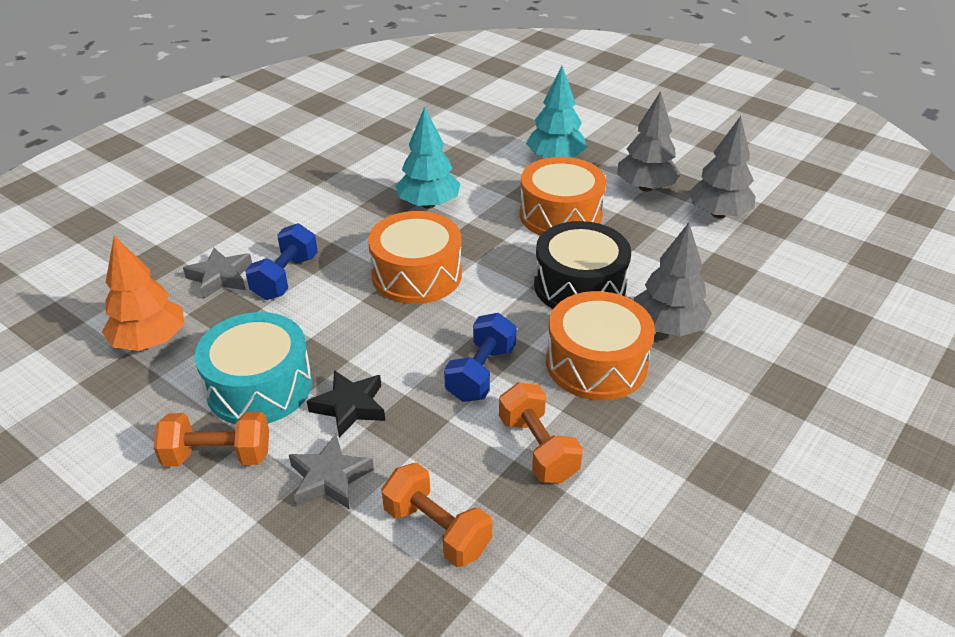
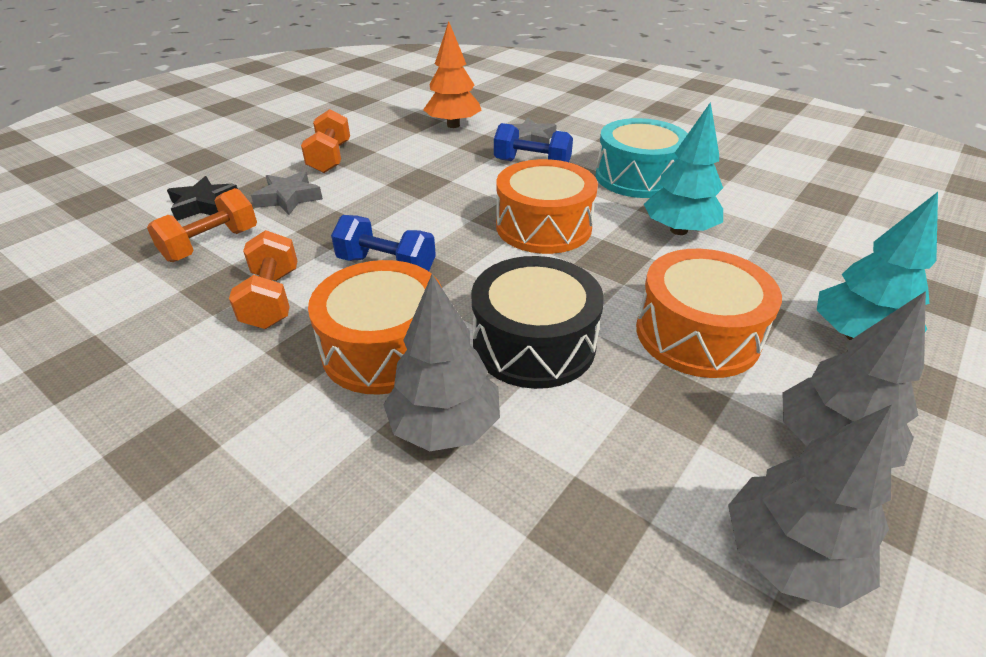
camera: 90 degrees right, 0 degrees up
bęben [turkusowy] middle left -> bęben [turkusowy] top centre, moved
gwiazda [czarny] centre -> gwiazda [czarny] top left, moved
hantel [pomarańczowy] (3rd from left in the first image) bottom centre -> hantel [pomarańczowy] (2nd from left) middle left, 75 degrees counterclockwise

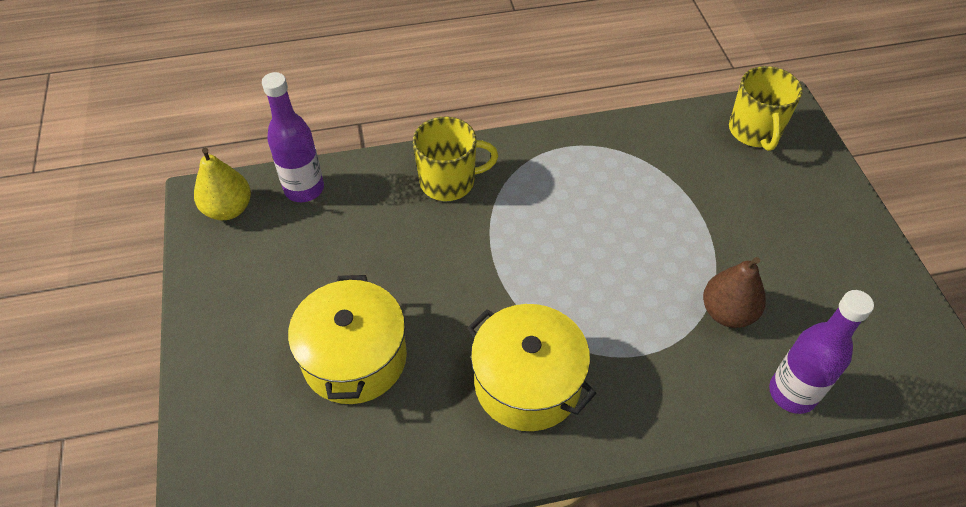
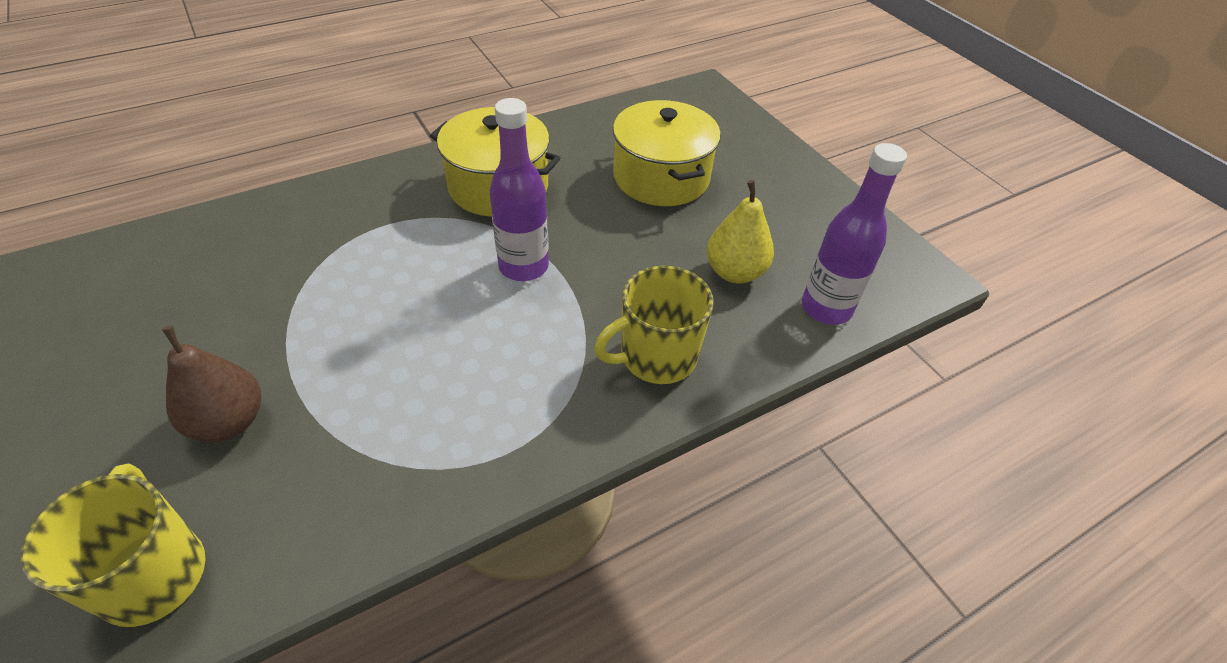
camera: 160 degrees right, 5 degrees down
gruszka [żółty] middle left -> gruszka [żółty] centre, moved
gruszka [brązowy] middle right -> gruszka [brązowy] middle left, moved
butelka [fioletowy] (2nd from left in the first image) bottom right -> butelka [fioletowy] (1st from left) top centre, moved

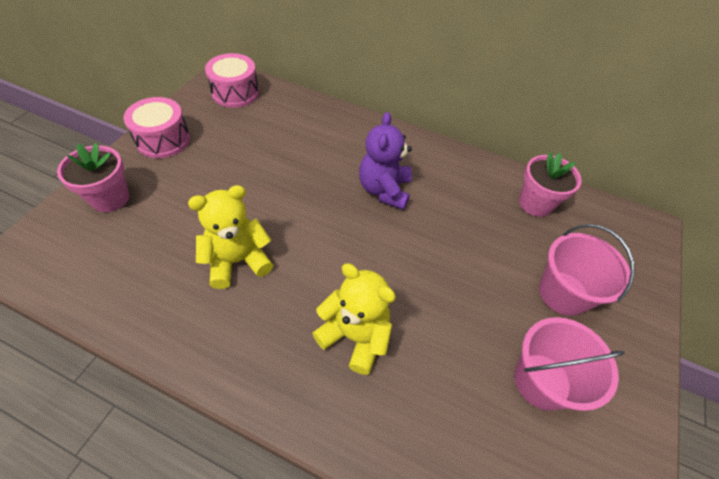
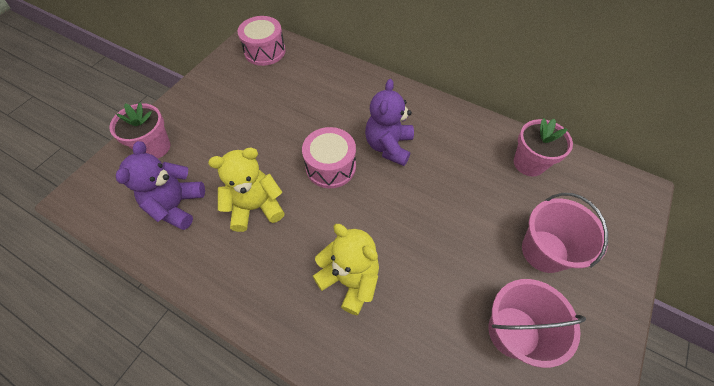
camera: 10 degrees right, 5 degrees up
bęben [różowy] (1st from left in the first image) top left -> bęben [różowy] (2nd from left) centre, moved
none -> miś [fioletowy] (1st from left) middle left

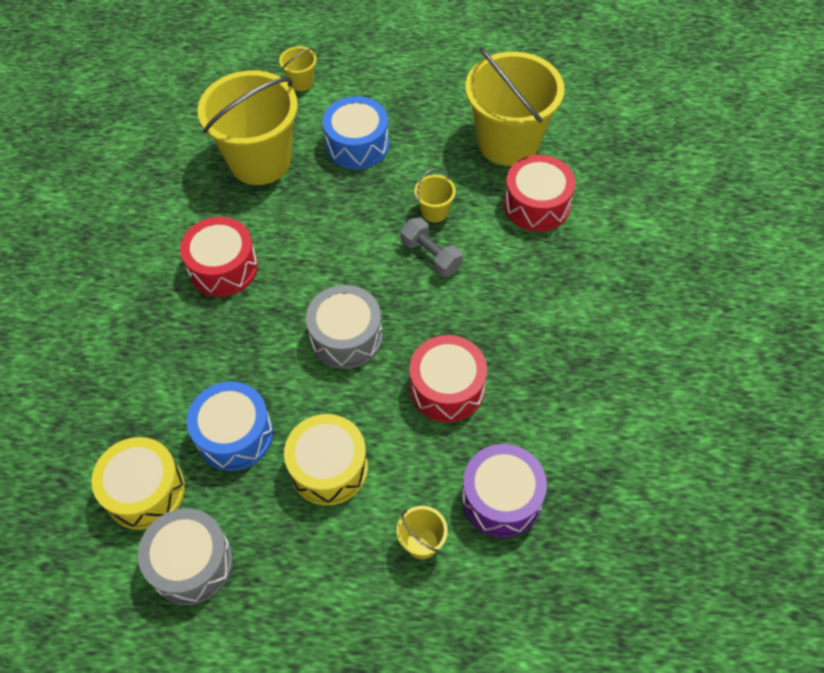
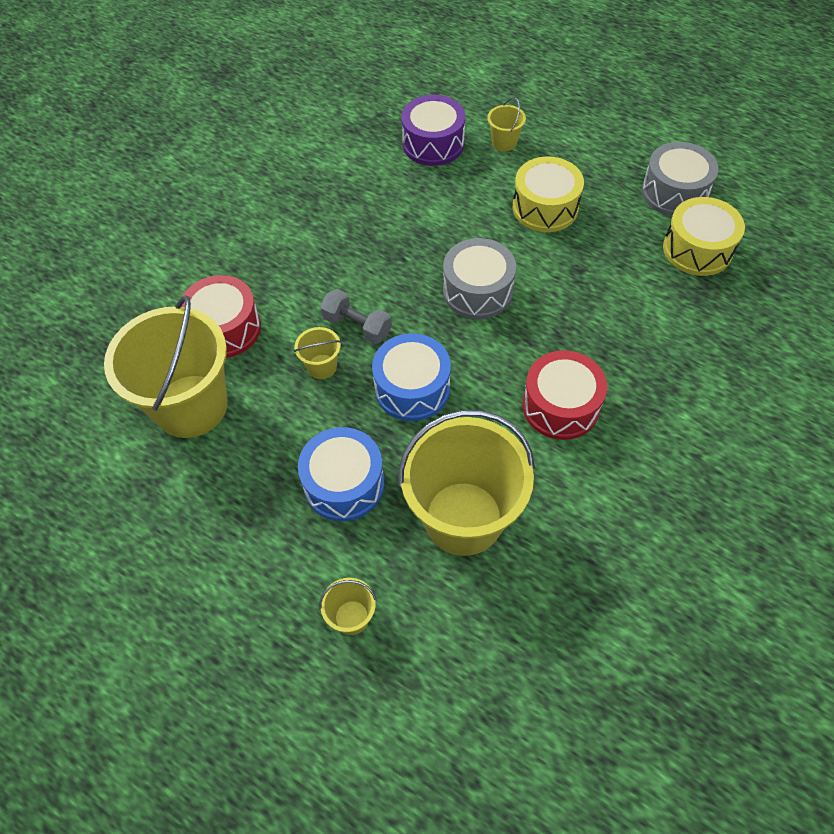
camera: 150 degrees left, 0 degrees up
hantel [szary] centre, 45 degrees counterclockwise
bęben [czerwony] (2nd from left) centre -> none
bęben [niebieski] (1st from left in the first image) middle left -> bęben [niebieski] (2nd from left) centre, moved

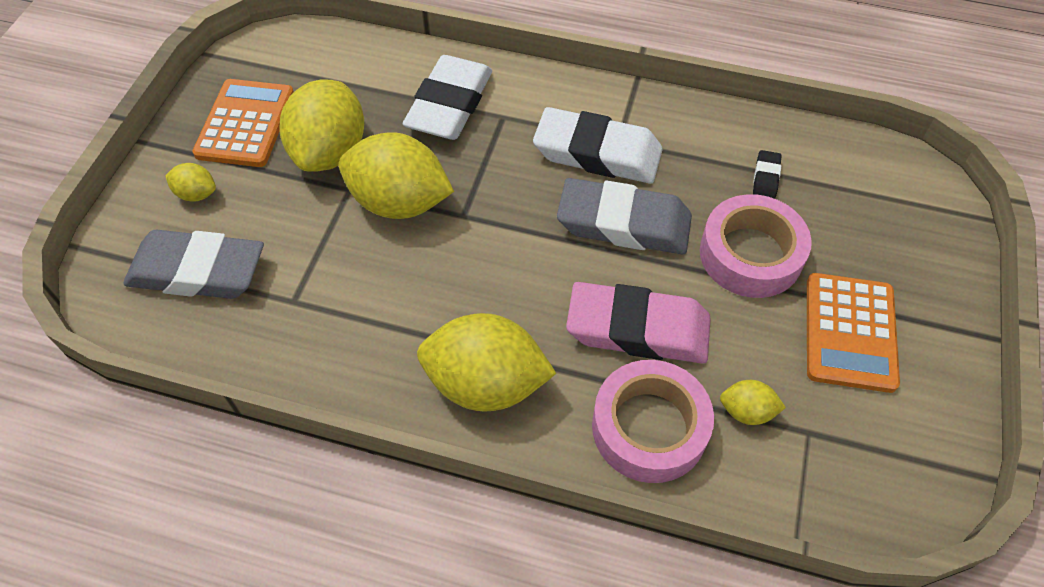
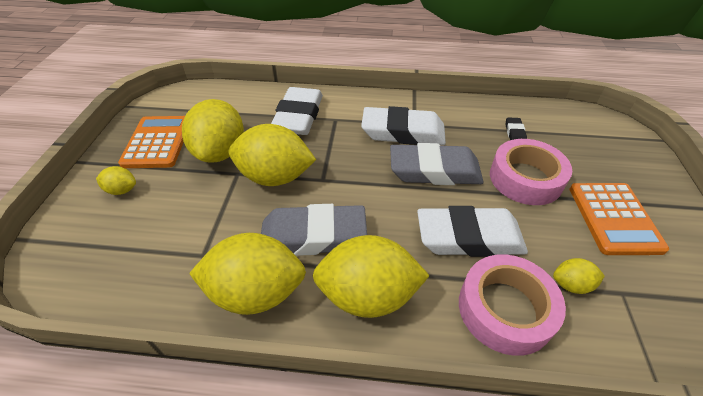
camera: 10 degrees left, 10 degrees down
gumka do mazania [szary] (1st from left) middle left -> gumka do mazania [szary] (1st from left) centre, moved
gumka do mazania [różowy] centre -> gumka do mazania [biały] (3rd from left) middle right
none -> cytryna [żółty] (3rd from left) bottom centre

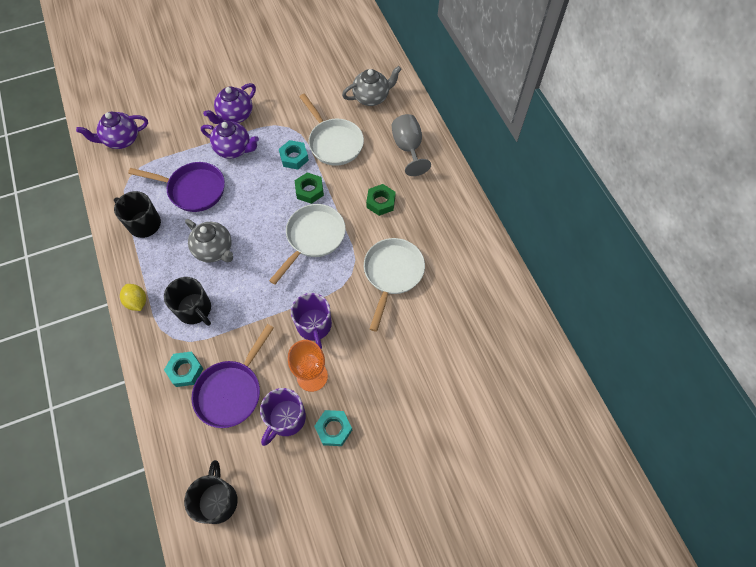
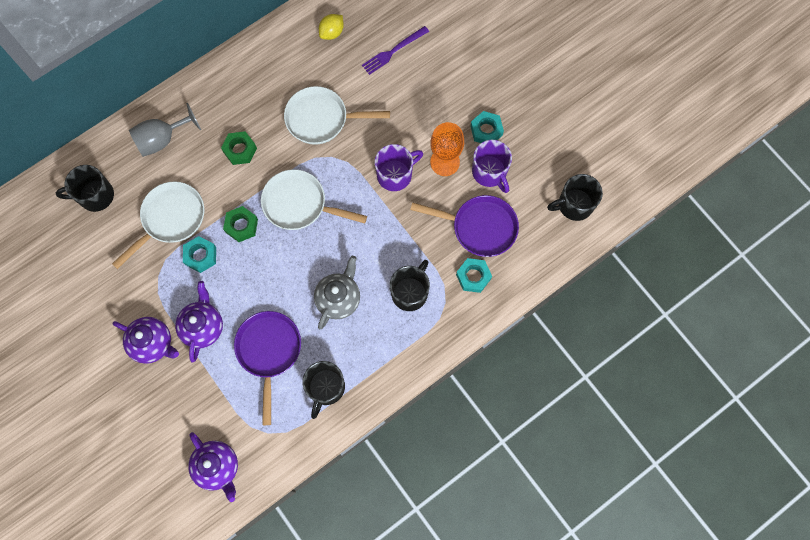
camera: 105 degrees left, 10 degrees up
imbryk [szary] (2nd from left) top centre -> kubek [czarny] (1st from left) middle left
cytryna [żółty] middle left -> cytryna [żółty] top centre, moved
kubek [fioletowy] (1st from left in the first image) bottom centre -> kubek [fioletowy] (2nd from left) top centre, 45 degrees clockwise
none -> widelec [fioletowy] top centre

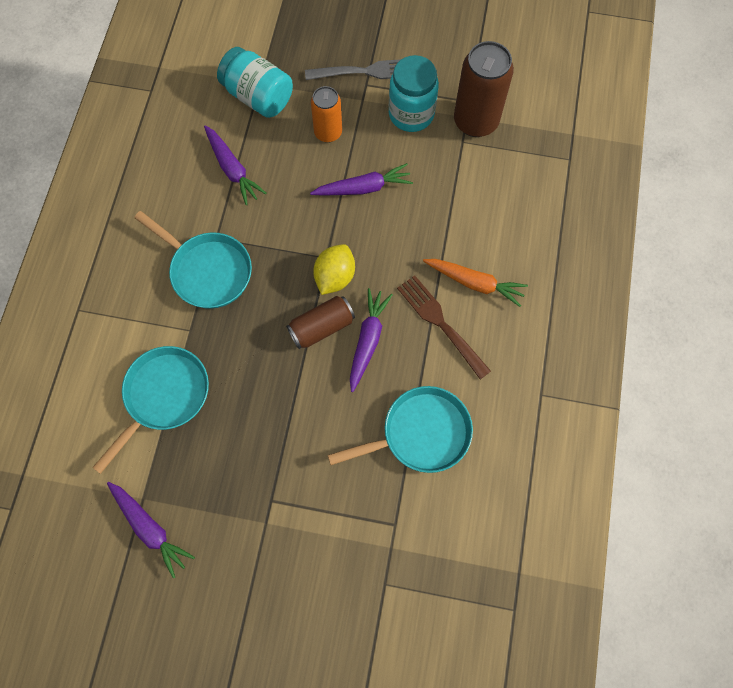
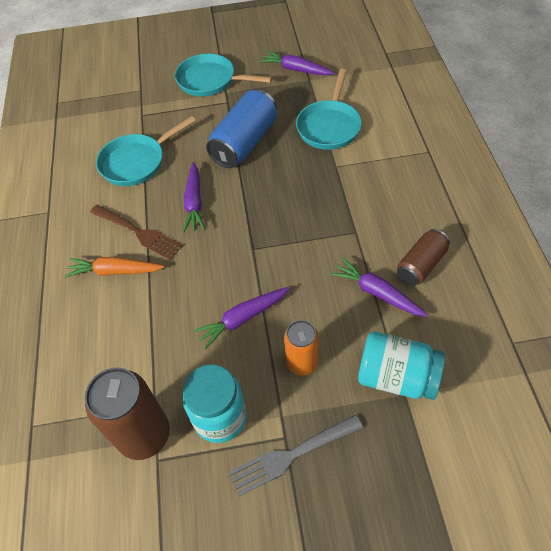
camera: 165 degrees right, 15 degrees down
patelnia [turkusowy] (2nd from left) middle left -> patelnia [turkusowy] (2nd from left) top centre, moved
cytryna [żółty] centre -> none
puszka [brązowy] (1st from left in the first image) centre -> puszka [brązowy] (2nd from left) middle right, moved
none -> puszka [niebieski] top centre

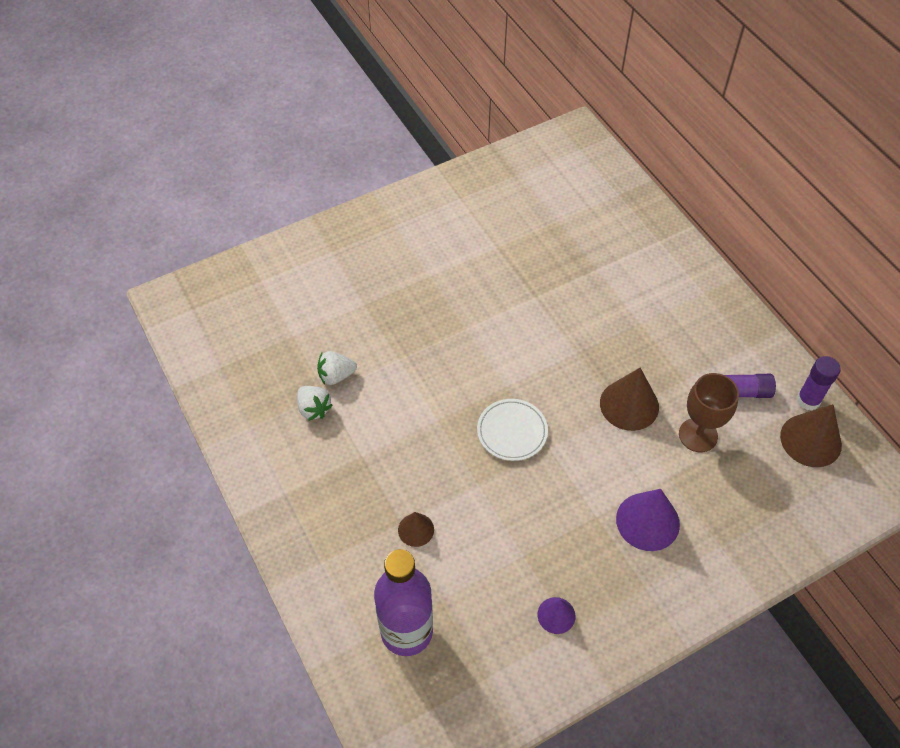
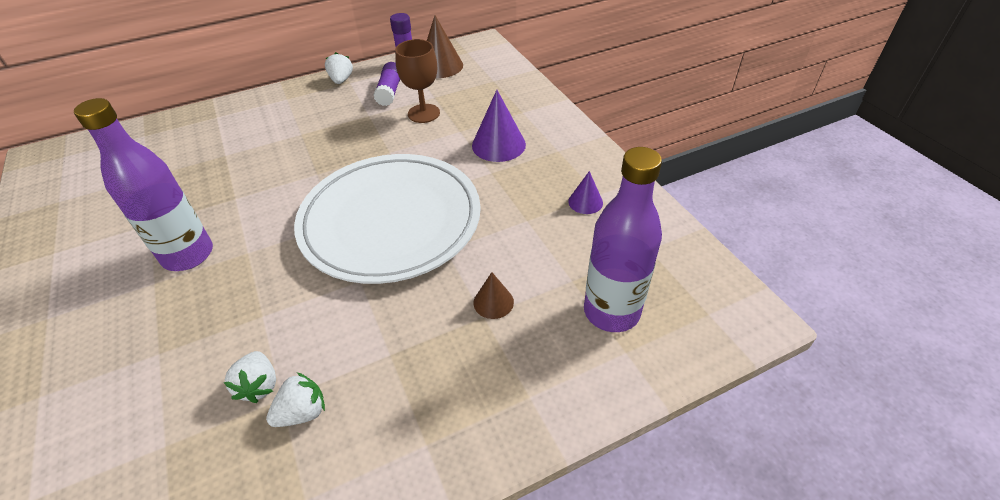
camera: 85 degrees left, 10 degrees down
stożek [brązowy] (2nd from left) middle right -> none
talerz [biały] centre, x2.48
none -> truskawka [biały] (3rd from left) top centre
none -> butelka [fioletowy] (1st from left) middle left

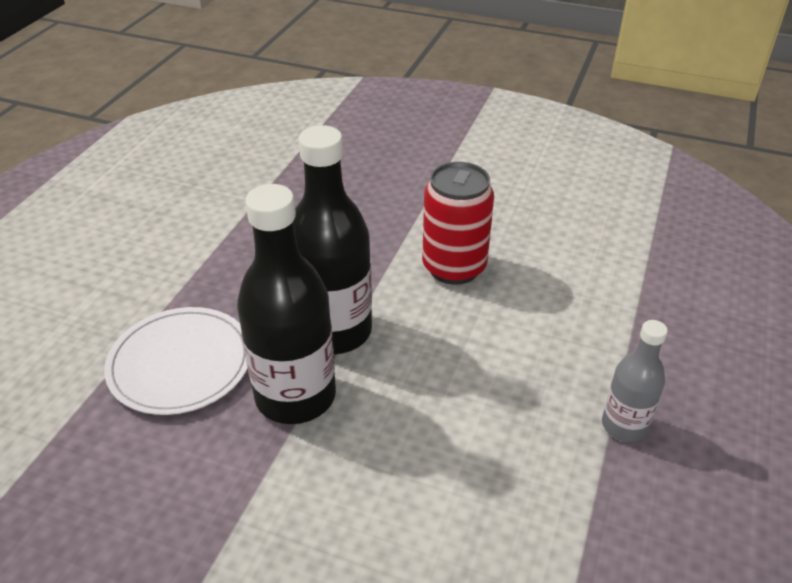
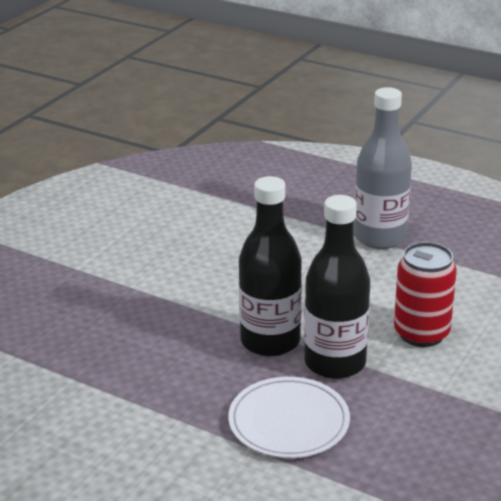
camera: 80 degrees left, 10 degrees down
puszka [czerwony] centre -> puszka [czerwony] middle right, moved
butelka [szary] middle right, x1.82

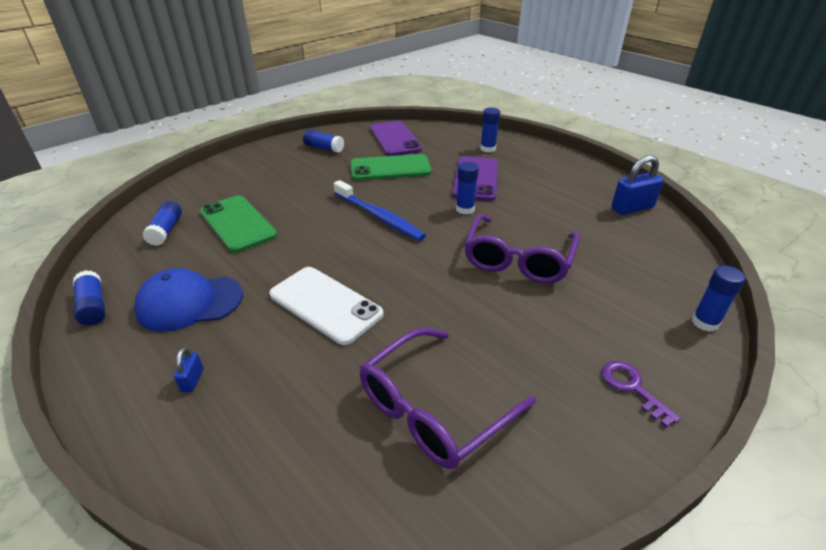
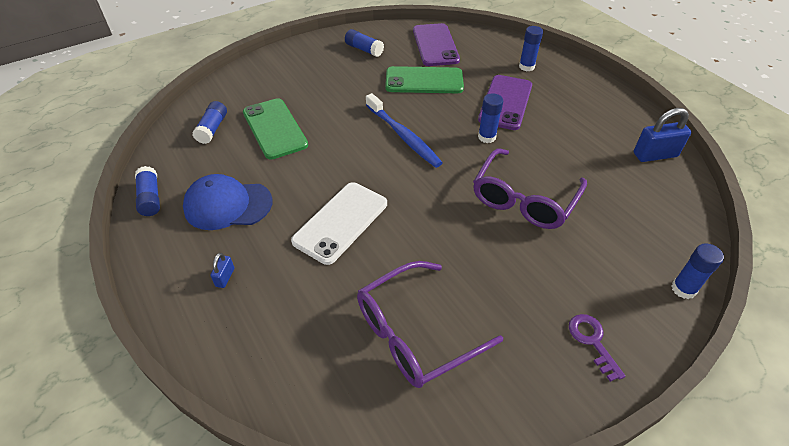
camera: 10 degrees right, 10 degrees up
telefon [biały] centre, 75 degrees clockwise

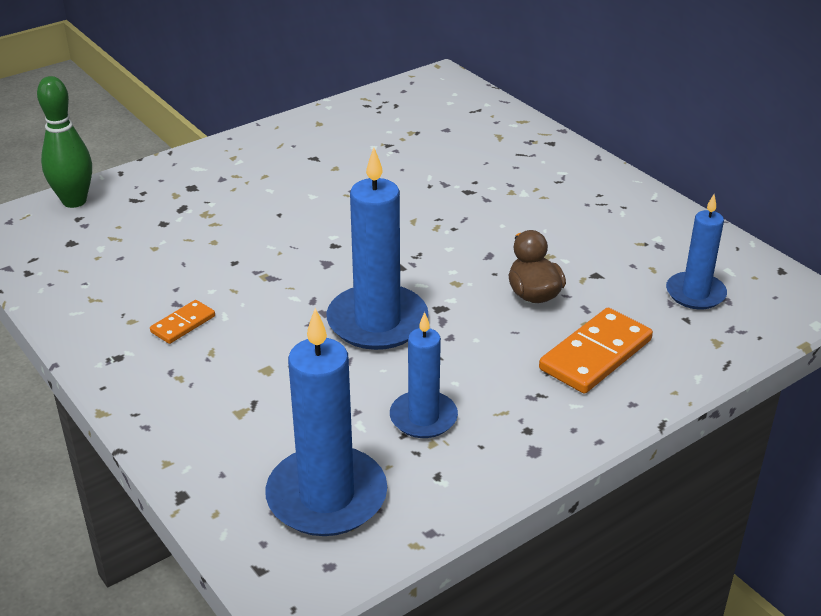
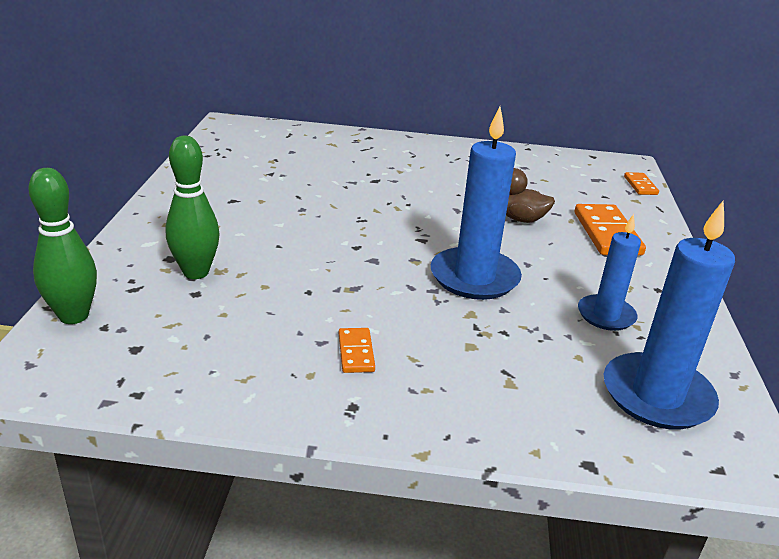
camera: 50 degrees left, 5 degrees down
świeca [niebieski] (4th from left) middle right -> none
none -> kręgiel [zielony] (2nd from left) middle left
none -> kostka domina [pomarańczowy] (3rd from left) top right

